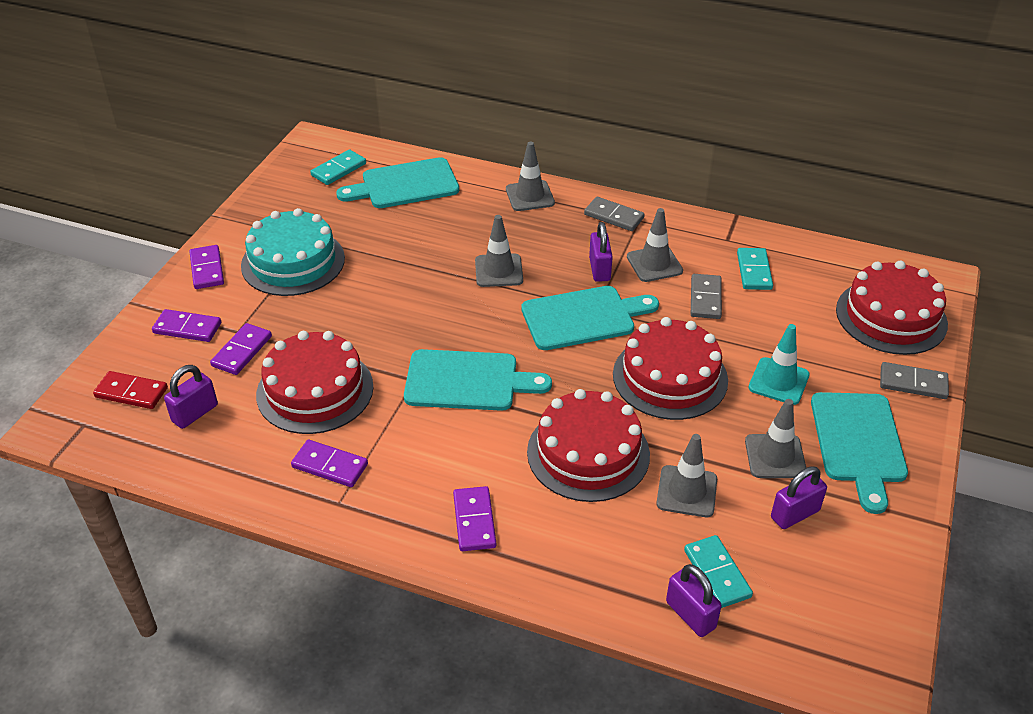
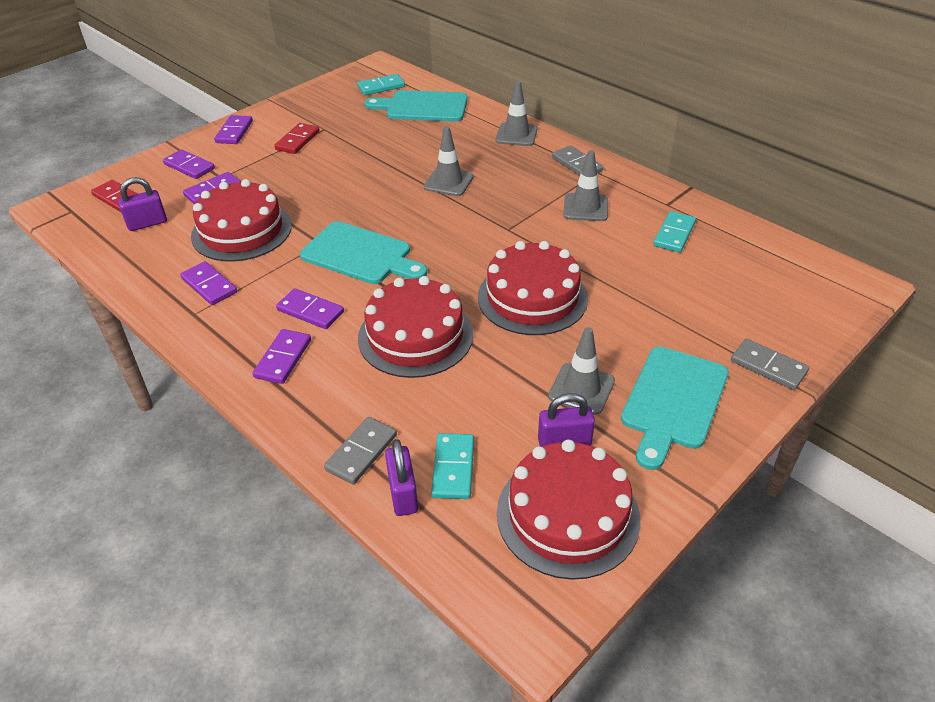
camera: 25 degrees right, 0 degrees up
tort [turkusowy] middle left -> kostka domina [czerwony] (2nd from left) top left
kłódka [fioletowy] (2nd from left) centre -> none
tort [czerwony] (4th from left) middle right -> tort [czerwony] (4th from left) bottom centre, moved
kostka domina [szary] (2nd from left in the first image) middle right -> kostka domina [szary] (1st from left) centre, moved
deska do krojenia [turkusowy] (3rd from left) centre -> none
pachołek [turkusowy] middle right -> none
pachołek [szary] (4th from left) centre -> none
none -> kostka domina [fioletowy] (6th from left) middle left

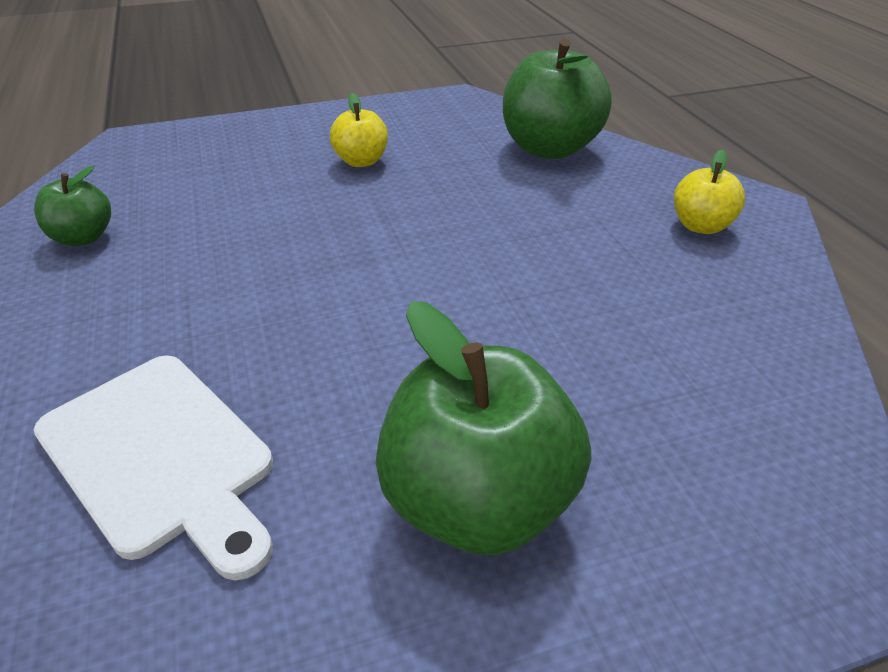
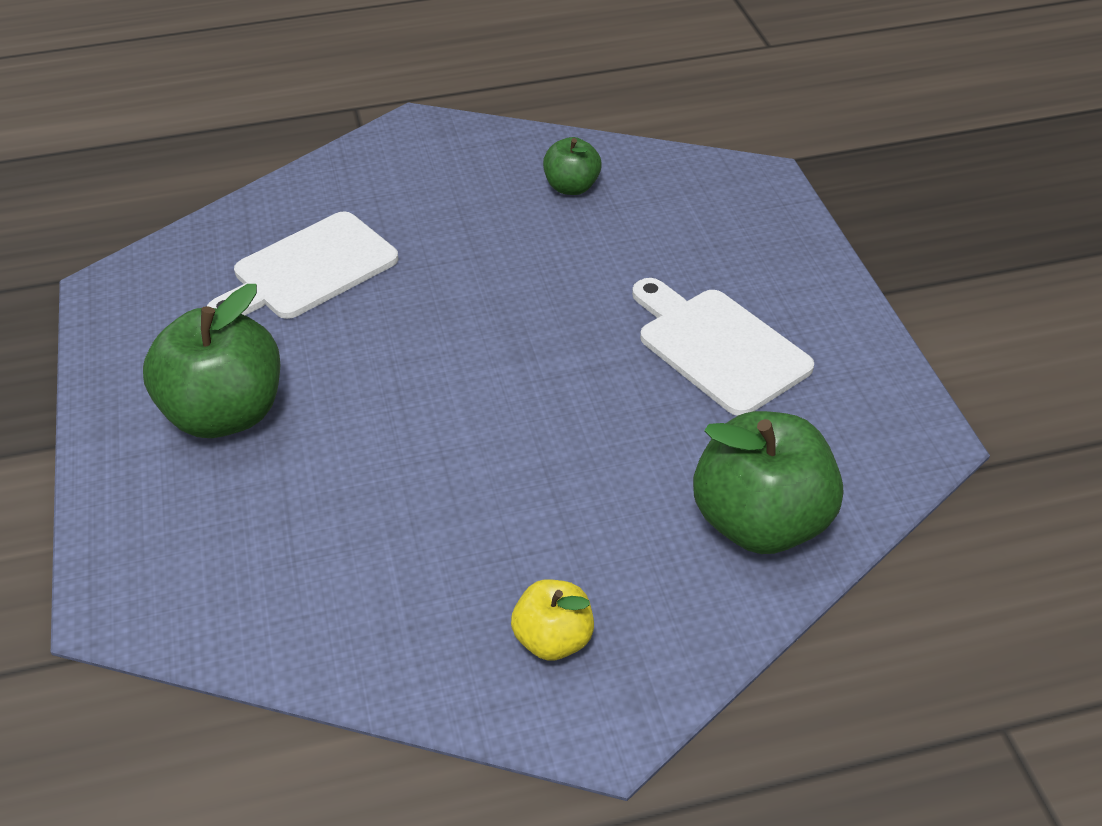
camera: 95 degrees right, 5 degrees up
jabłko [żółty] (1st from left) top centre -> deska do krojenia [biały] (2nd from left) centre

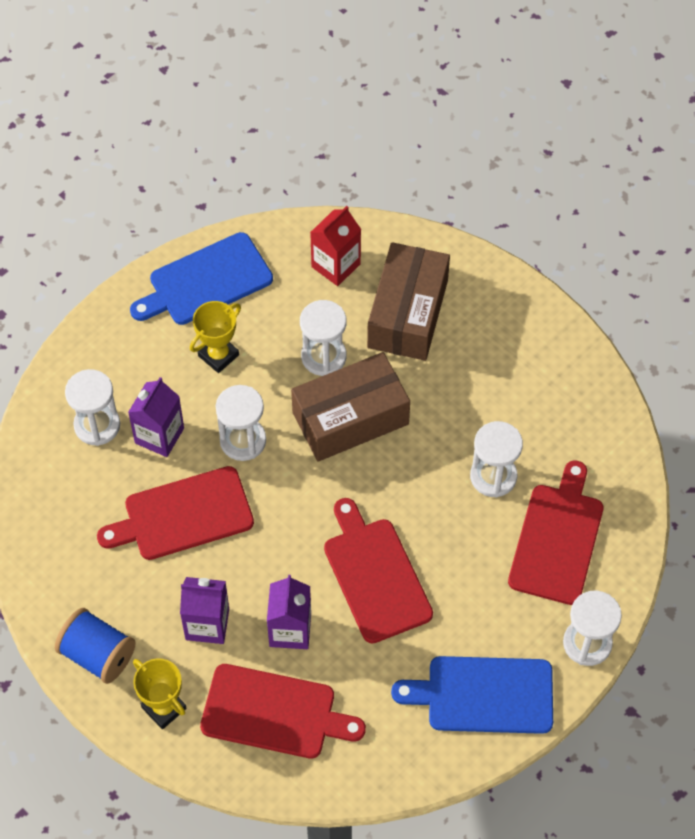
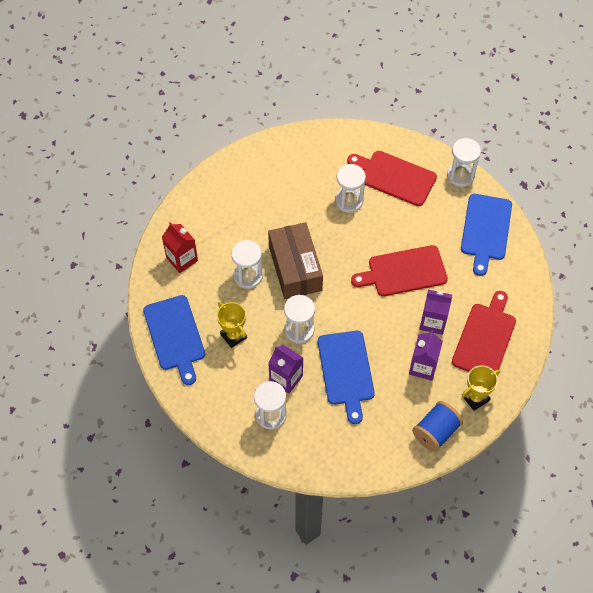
camera: 80 degrees left, 0 degrees up
pudełko [brązowy] (2nd from left) centre -> none
deska do krojenia [czerwony] (1st from left) middle left -> deska do krojenia [niebieski] (2nd from left) centre

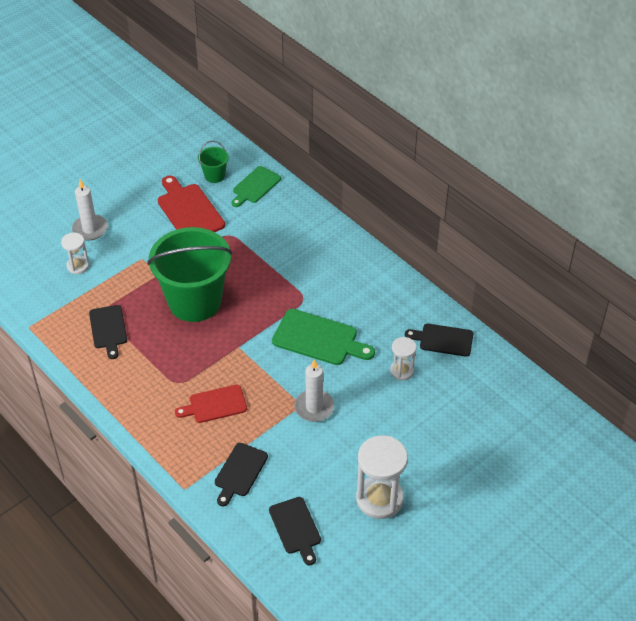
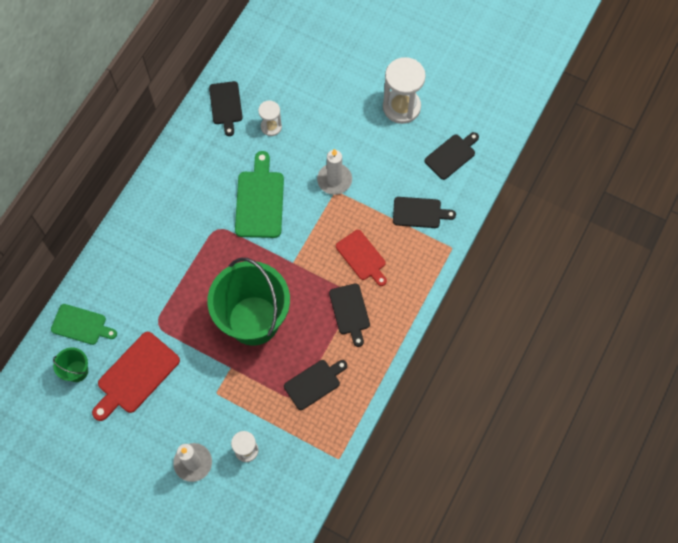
camera: 110 degrees left, 20 degrees up
none -> deska do krojenia [czarny] (3rd from left) centre

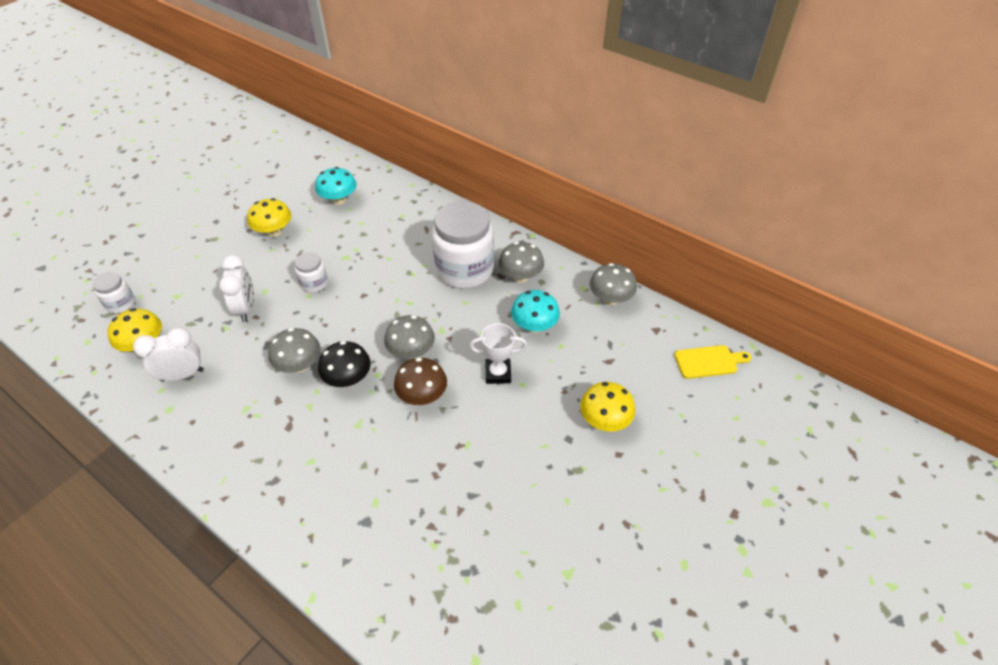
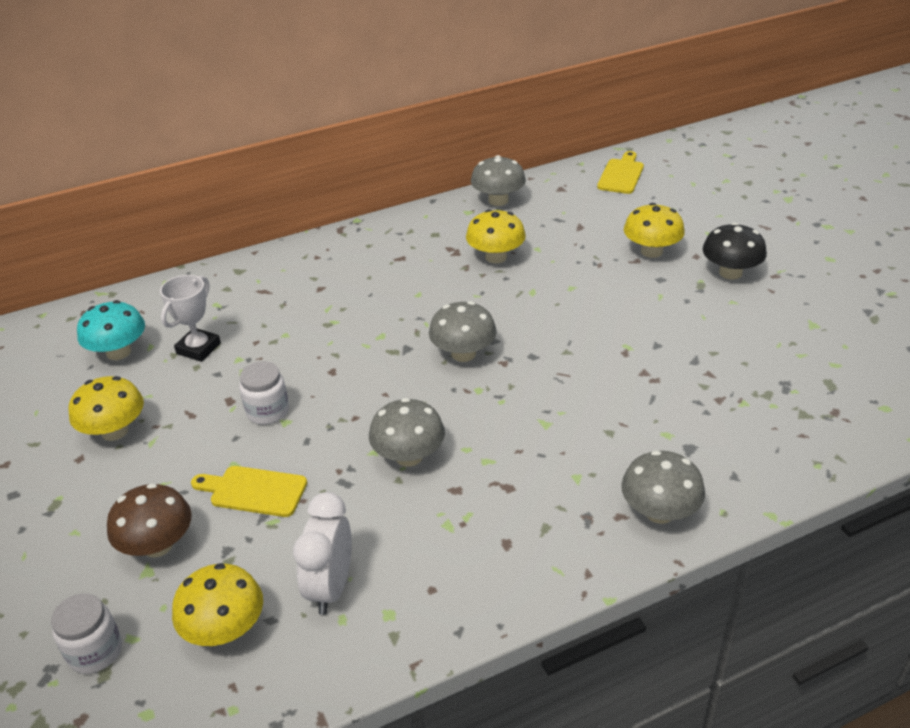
camera: 60 degrees left, 10 degrees down
słoik [biały] (3rd from left) centre -> none
grzyb [szary] (3rd from left in the first image) centre -> grzyb [szary] (4th from left) bottom right, moved
budzik [biały] (2nd from left) middle left -> deska do krojenia [żółty] (1st from left) bottom left
grzyb [turkusowy] (2nd from left) centre -> grzyb [żółty] (3rd from left) top centre
puchar [biały] centre -> puchar [biały] middle left, moved
grzyb [czarny] centre -> grzyb [czarny] middle right, moved
grzyb [brązowy] centre -> grzyb [brązowy] bottom left, moved

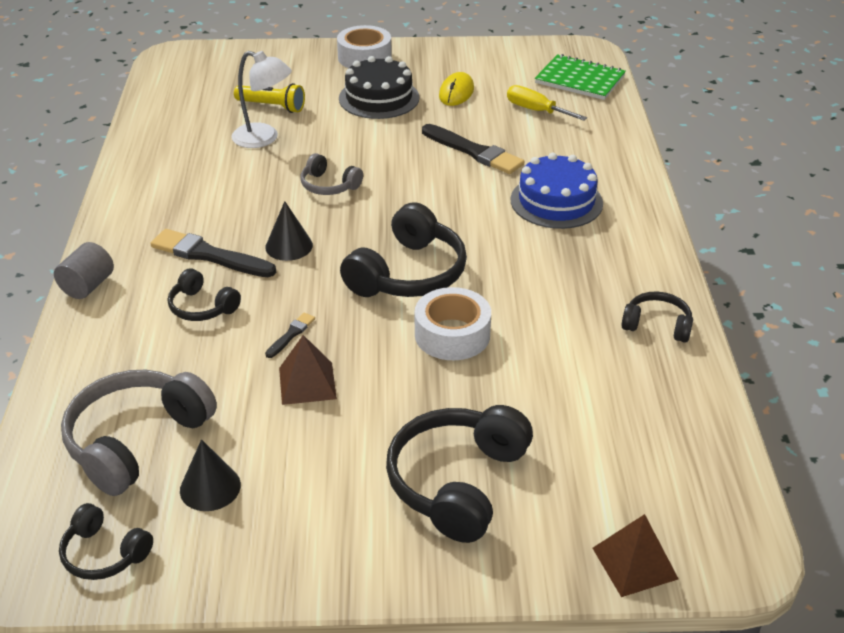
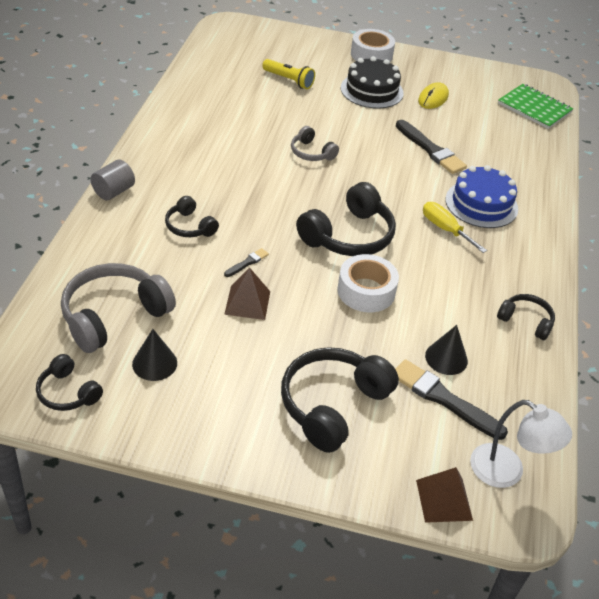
camera: 10 degrees right, 5 degrees up
lampka [biały] top left -> lampka [biały] bottom right, moved
śrubokręt [żółty] top centre -> śrubokręt [żółty] middle right, moved
stożek [czarny] (2nd from left) centre -> stożek [czarny] (2nd from left) middle right, moved
pędzel [czarny] (1st from left in the first image) middle left -> pędzel [czarny] (3rd from left) middle right, moved

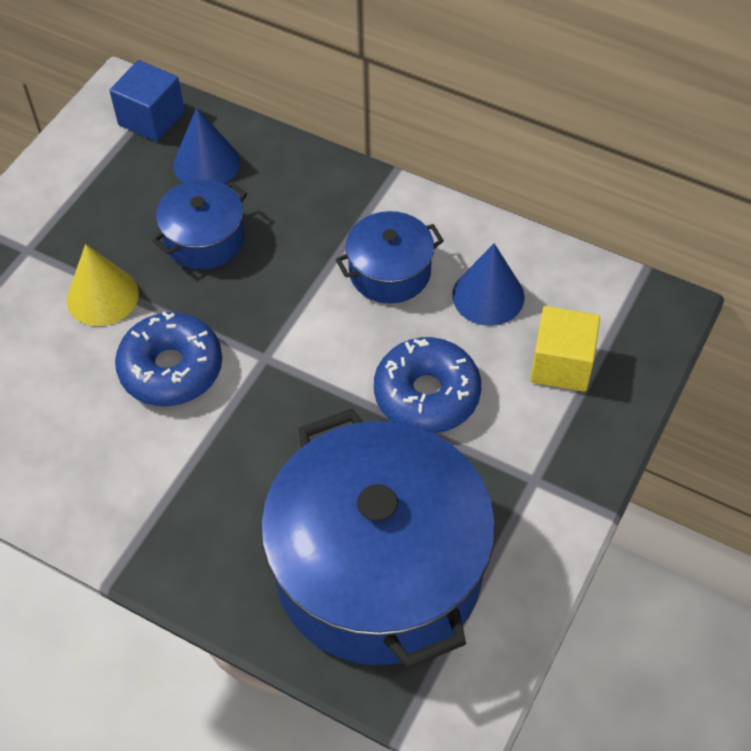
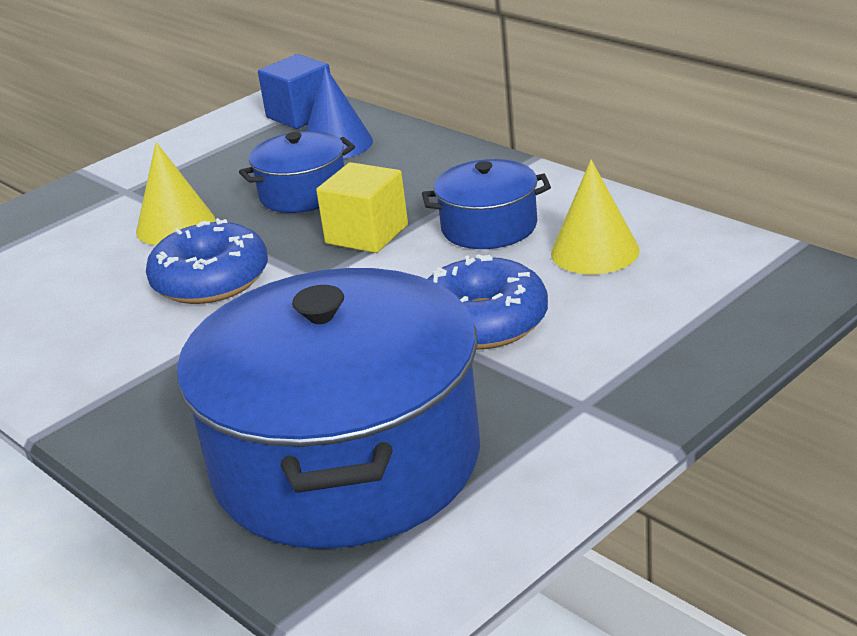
camera: 20 degrees right, 25 degrees down
stożek [niebieski] (2nd from left) centre -> stożek [żółty] (2nd from left) middle right
sześcian [żółty] middle right -> sześcian [żółty] top centre, moved

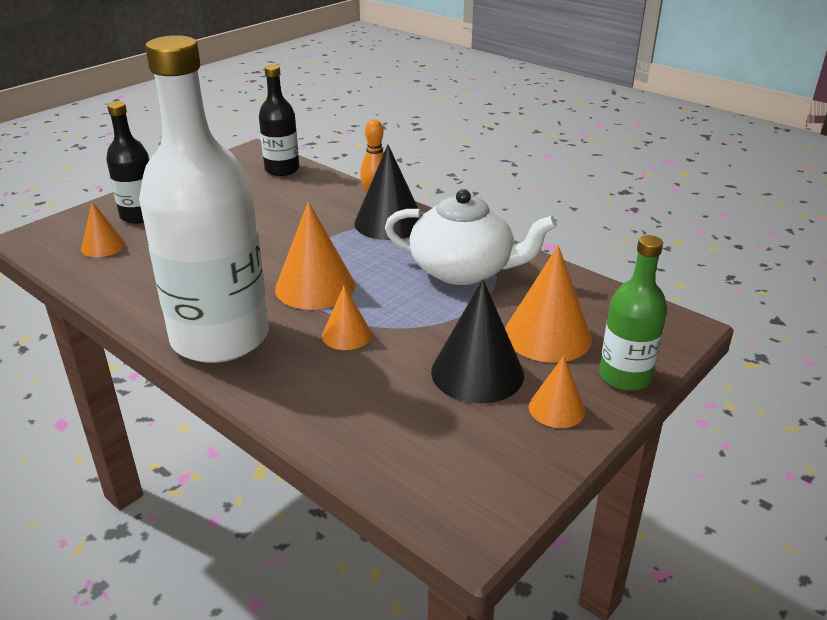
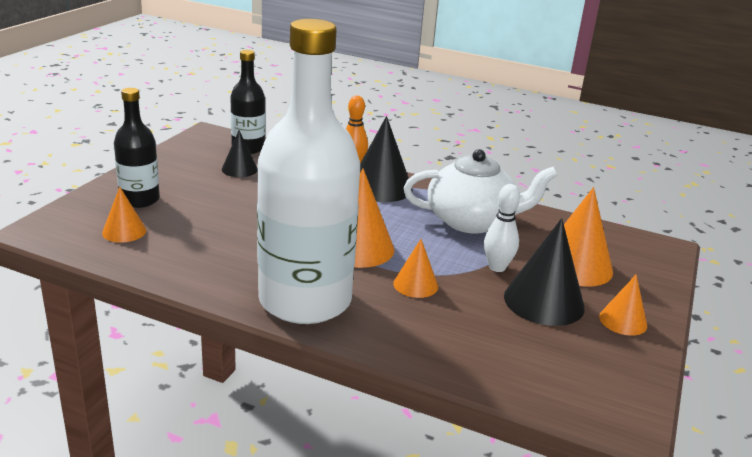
camera: 20 degrees left, 5 degrees down
butelka [zielony] middle right -> none
none -> stożek [czarny] (1st from left) middle left
none -> kręgiel [biały] middle right

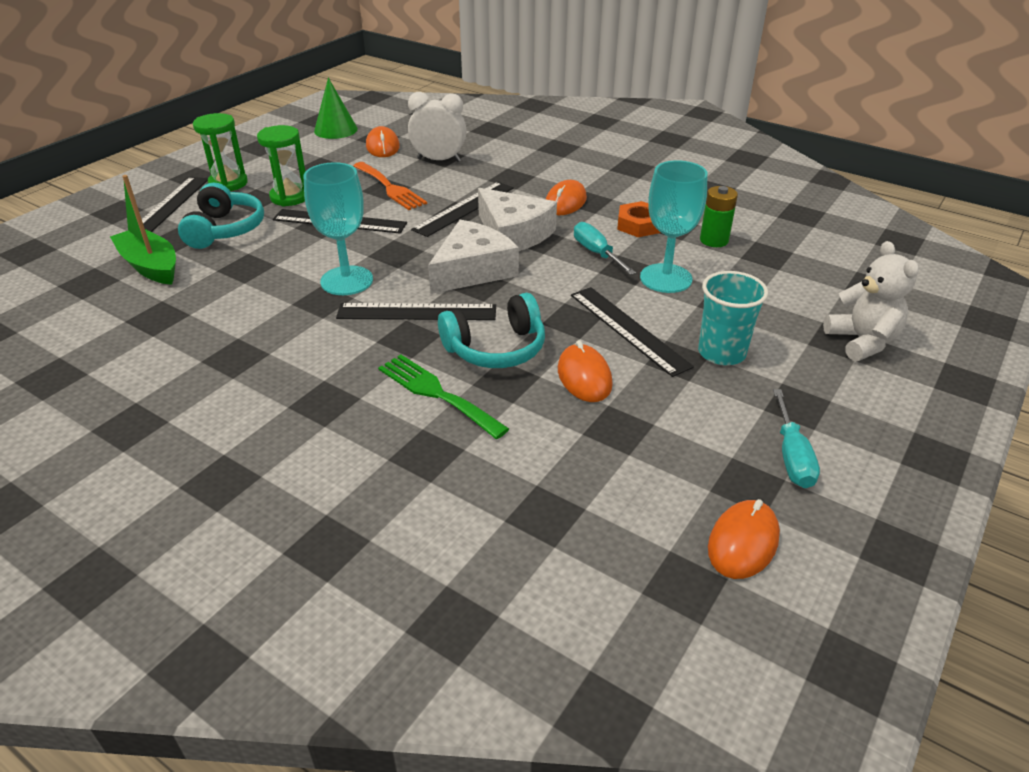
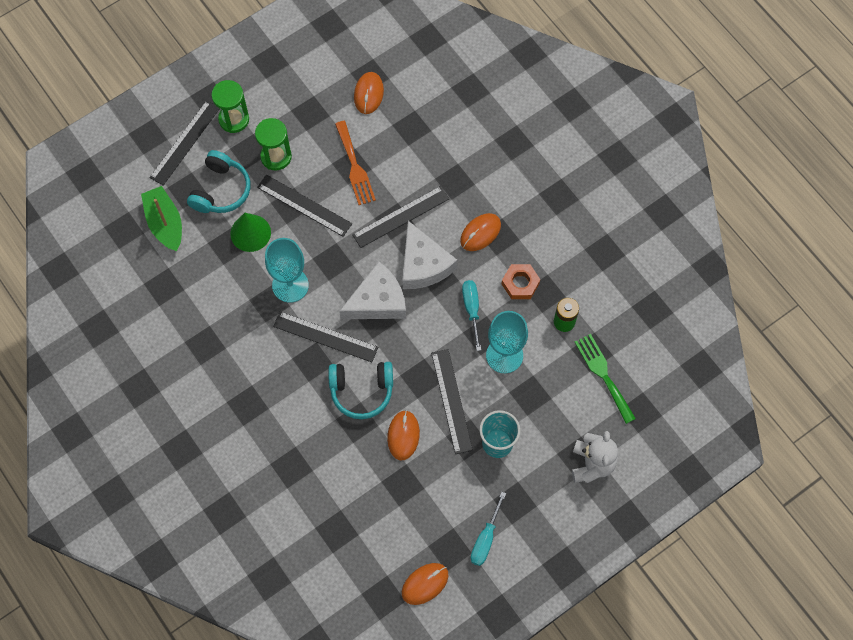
camera: 20 degrees right, 30 degrees up
stożek [zielony] top left -> stożek [zielony] middle left, moved
budzik [biały] top centre -> none
widelec [zielony] centre -> widelec [zielony] middle right, moved

